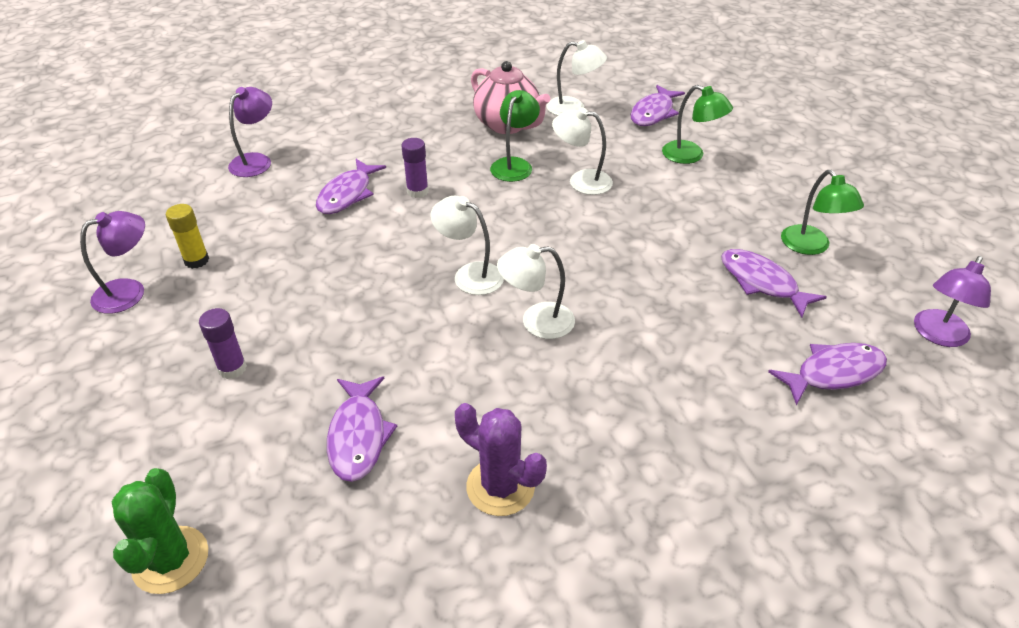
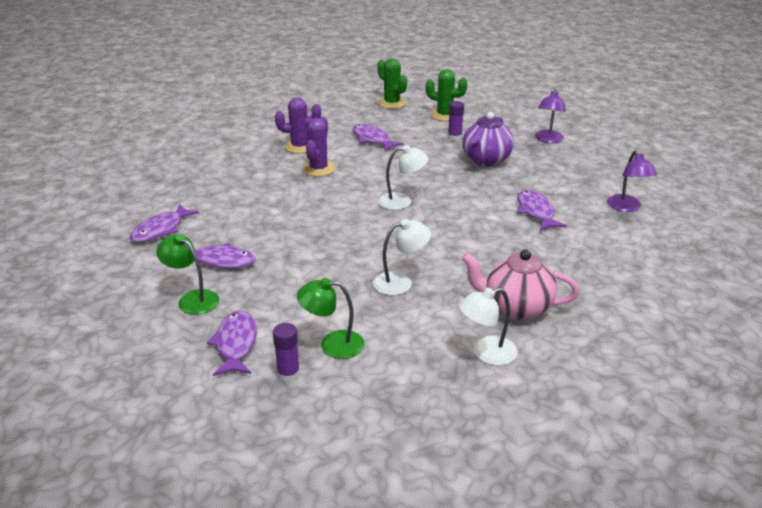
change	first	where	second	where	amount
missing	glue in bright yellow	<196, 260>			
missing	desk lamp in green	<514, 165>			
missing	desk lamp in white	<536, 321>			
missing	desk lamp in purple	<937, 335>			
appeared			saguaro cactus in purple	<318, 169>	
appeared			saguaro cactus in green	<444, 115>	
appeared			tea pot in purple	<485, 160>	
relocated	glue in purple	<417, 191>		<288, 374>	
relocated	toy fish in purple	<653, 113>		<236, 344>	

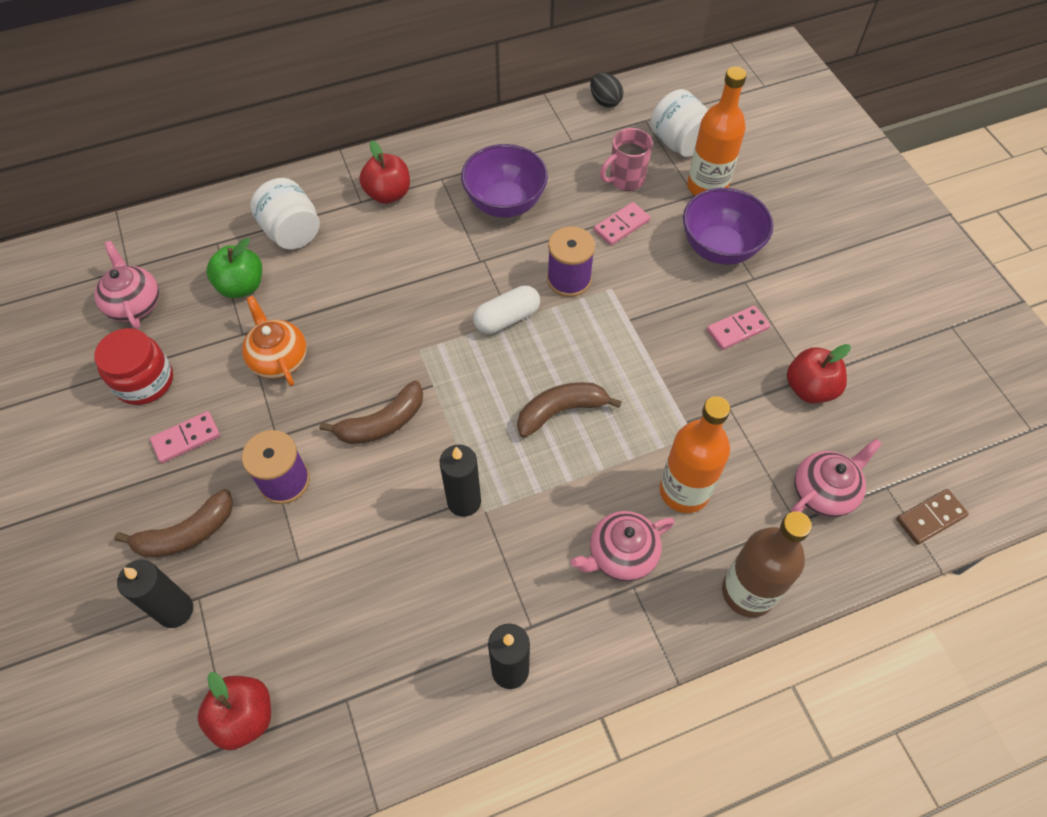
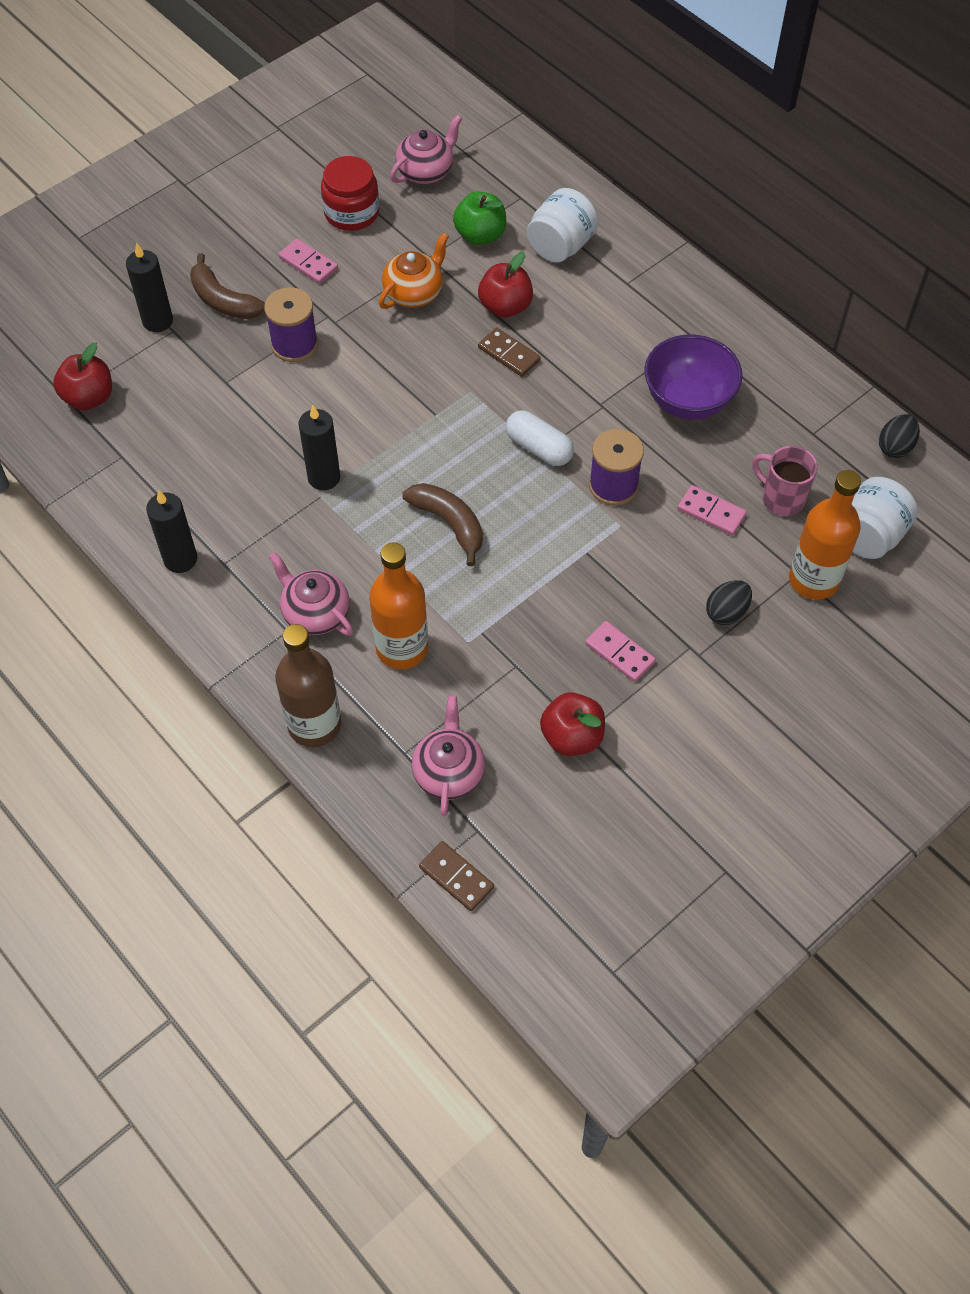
change	first	where	second	where	amount
missing	banana in brown	<382, 423>			
appeared			domino piece in brown	<509, 354>	
relocated	apple fruit in red	<388, 194>		<505, 306>	
exchanged	bowl in purple	<719, 248>	toy egg in ebony	<726, 612>	
spun	tea pot in pink	<824, 492>		<449, 772>	120 degrees counterclockwise

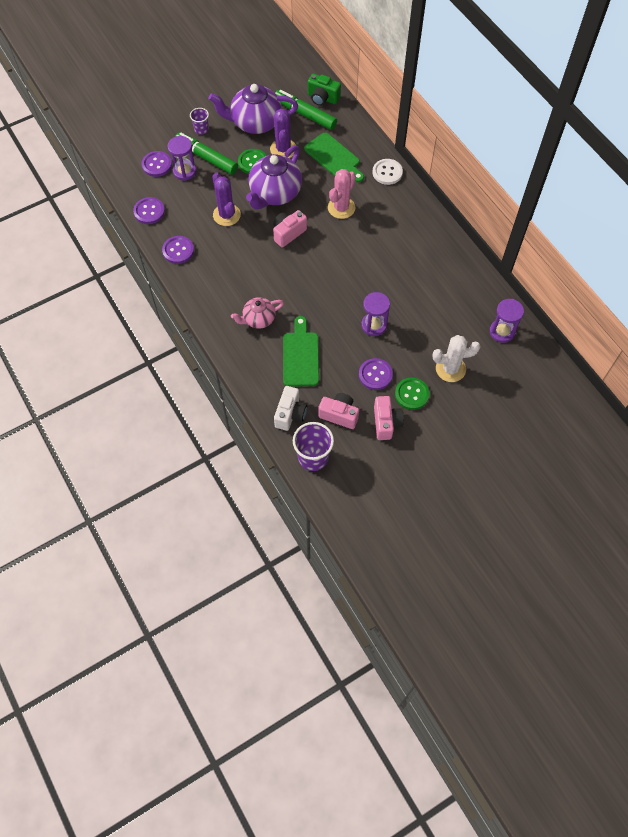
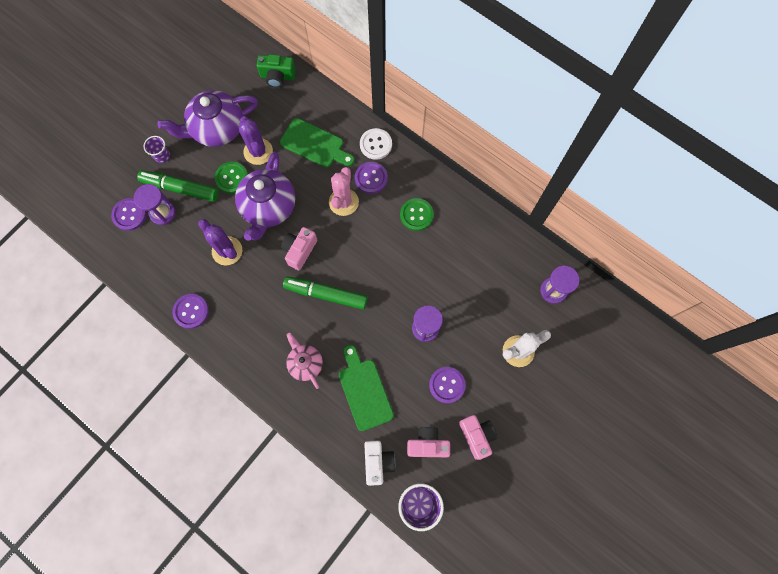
change	first	where	second	where	amount
relocated	shirt button in purple	<149, 211>		<371, 178>	
relocated	marker pen in green	<305, 114>		<326, 294>	
relocated	shirt button in green	<412, 394>		<416, 215>	
spun	tea pot in pink	<258, 319>		<305, 363>	105 degrees clockwise

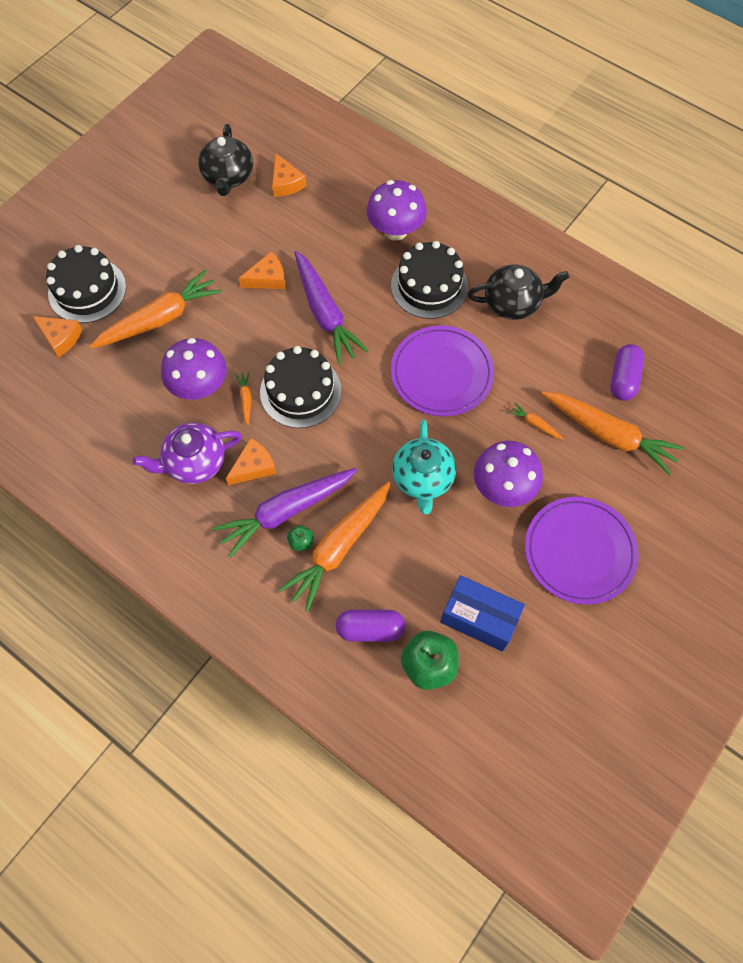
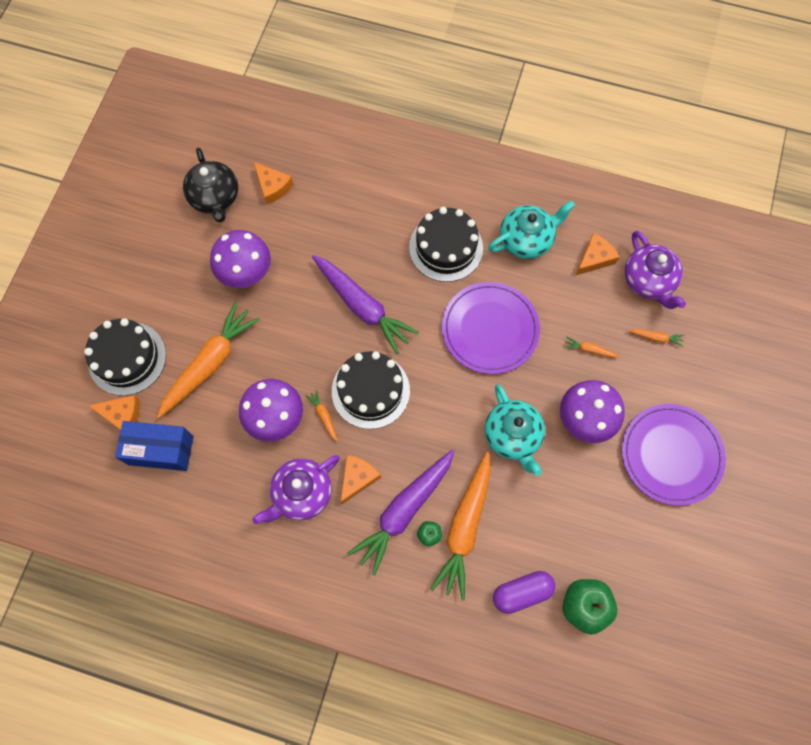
change	first	where	second	where	amount
relocated	cheese in orange	<267, 278>		<594, 258>	
relocated	fungus in purple	<395, 230>		<246, 273>	
relocated	parcel in cobalt	<479, 619>		<161, 450>	
exchanged	pill shape in purple	<623, 379>	tea pot in purple	<648, 281>	
colour	tea pot in ebony	<513, 303>	tea pot in aqua	<526, 240>	
size	root vegetable in orange	<609, 435>		<655, 338>	x0.41

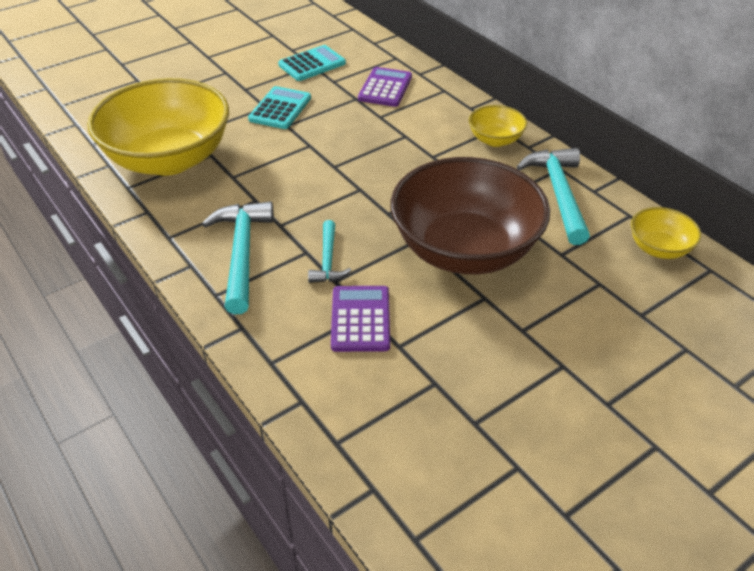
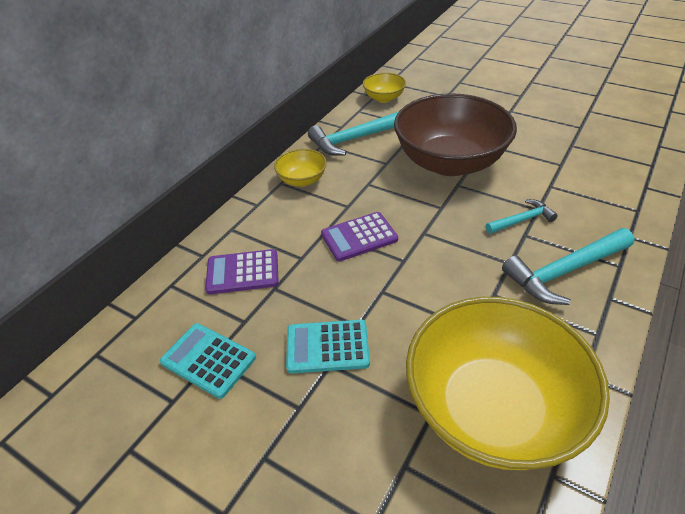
change	first	where	second	where	amount
relocated	pocket calculator in purple	<360, 319>		<359, 237>	

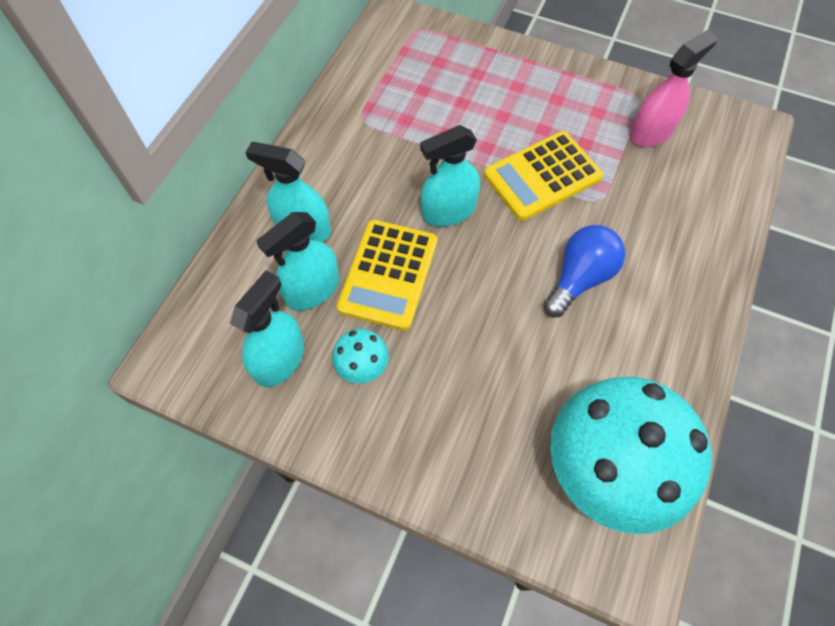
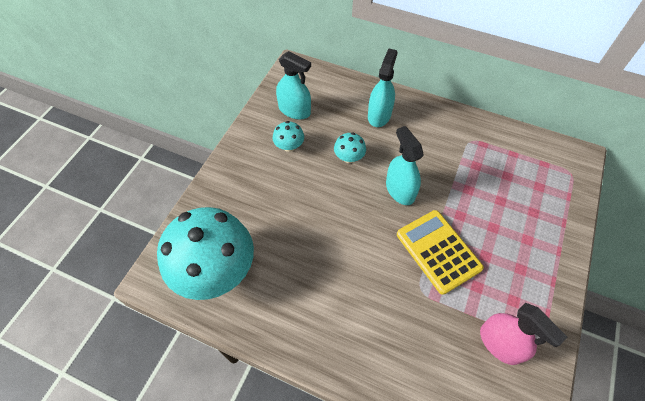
change	first	where	second	where	amount
missing	sprayer in aqua	<312, 289>			
missing	light bulb in cobalt	<579, 278>			
exchanged	pocket calculator in bright yellow	<388, 274>	fungus in aqua	<349, 157>	

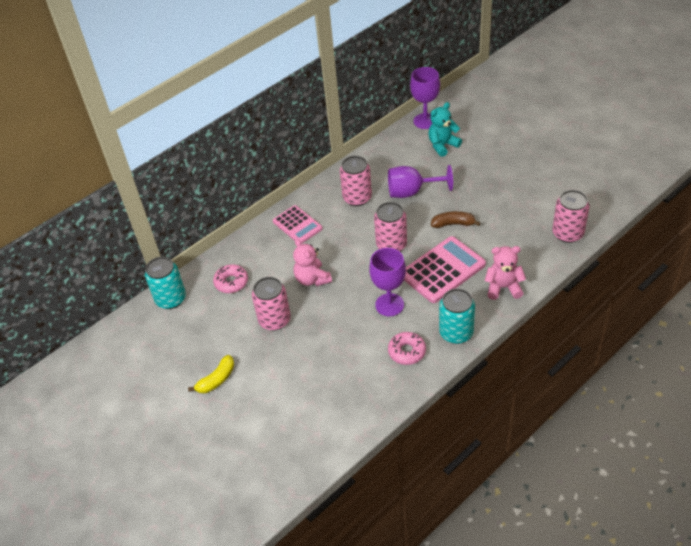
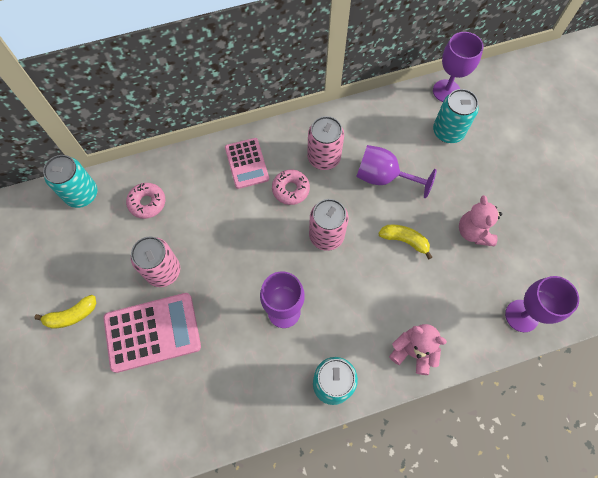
change	first	where	second	where	amount
relocated	teddy in pink	<312, 279>		<473, 232>	
relocated	doughnut in pink	<407, 352>		<290, 189>	
relocated	pocket calculator in pink	<442, 270>		<152, 332>	
exchanged	teddy in aqua	<442, 145>	can in aqua	<448, 132>	
exchanged	can in pink	<567, 233>	chalice in purple	<521, 316>	
colour	banana in brown	<453, 224>	banana in bright yellow	<404, 240>	

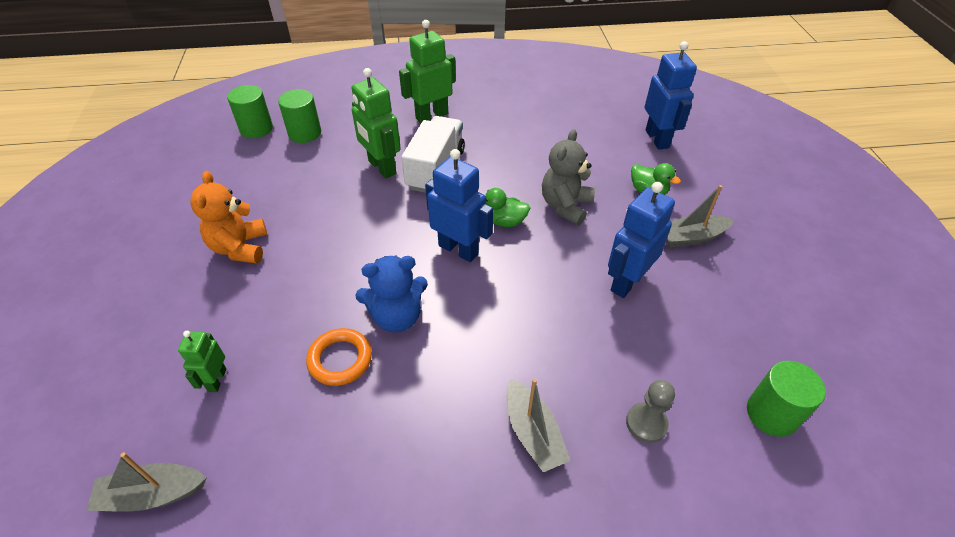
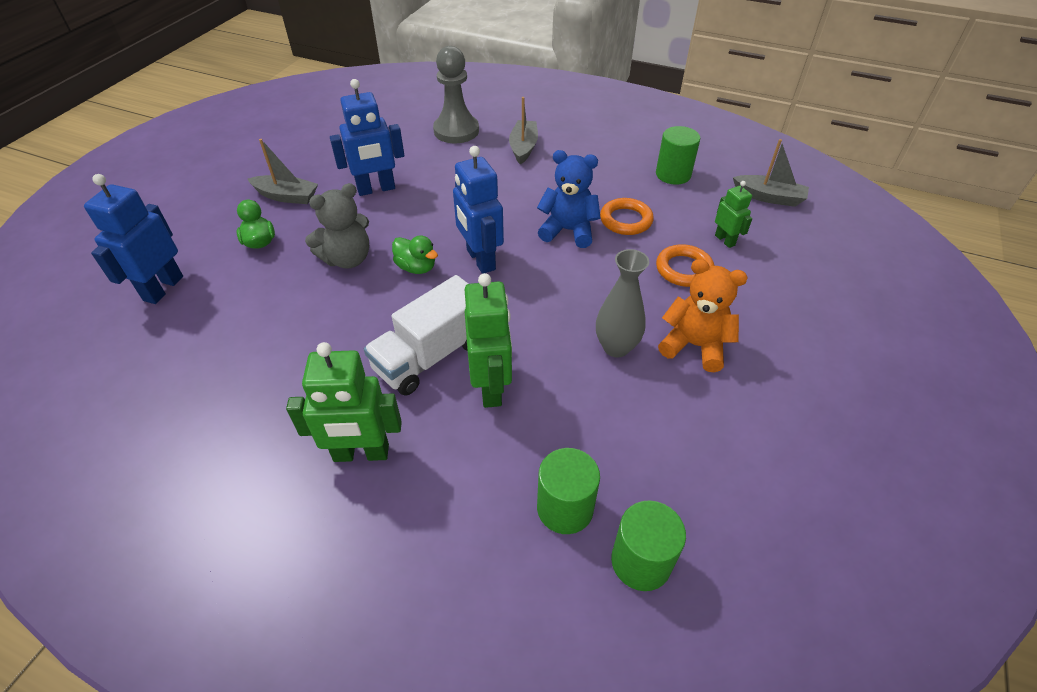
change	first	where	second	where	amount
appeared			flower vase in gray	<616, 347>	
appeared			hoop in orange	<684, 269>	
relocated	cylinder shape in green	<772, 414>		<673, 174>	
spun	robot in green	<217, 380>		<725, 240>	60 degrees counterclockwise
spun	teddy in orange	<240, 248>		<694, 345>	90 degrees counterclockwise
size	pawn in gray	<646, 423>		<456, 131>	x1.73

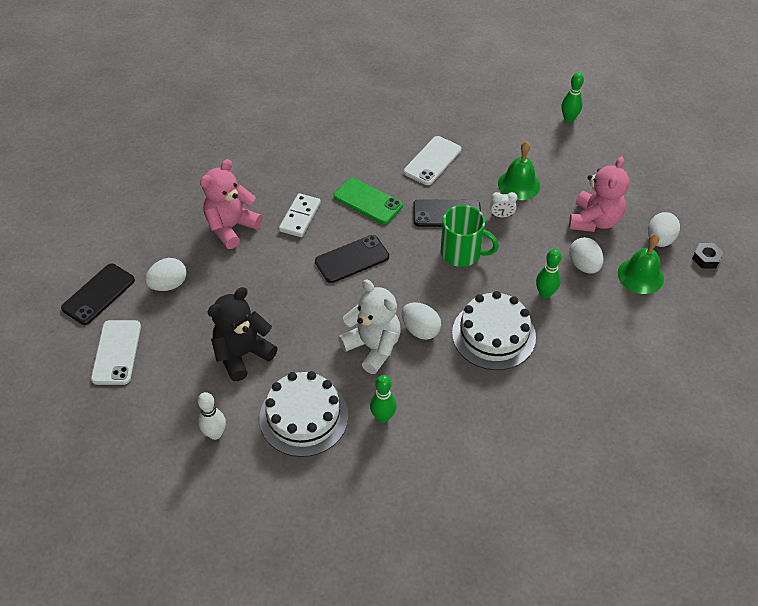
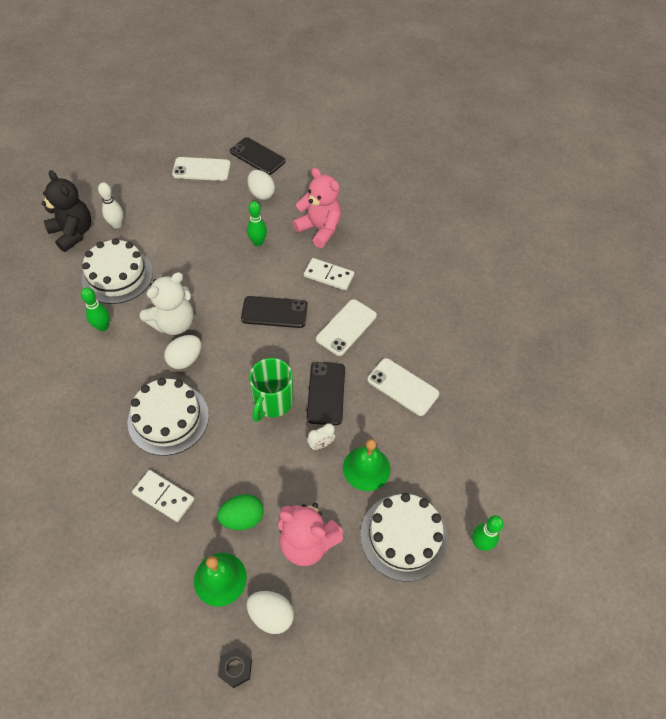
change	first	where	second	where	amount
appeared			domino piece in white	<164, 496>	
appeared			gateau in white	<403, 536>	
relocated	teddy in ebony	<242, 354>		<73, 233>	
relocated	tenpin in green	<545, 293>		<258, 242>	
colour	mobile phone in green	<368, 201>	mobile phone in white	<346, 327>	
colour	toy egg in white	<583, 265>	toy egg in green	<242, 518>	
spun	mobile phone in ebony	<352, 259>		<274, 312>	60 degrees counterclockwise
spun	clock in white	<501, 215>		<321, 444>	120 degrees counterclockwise

